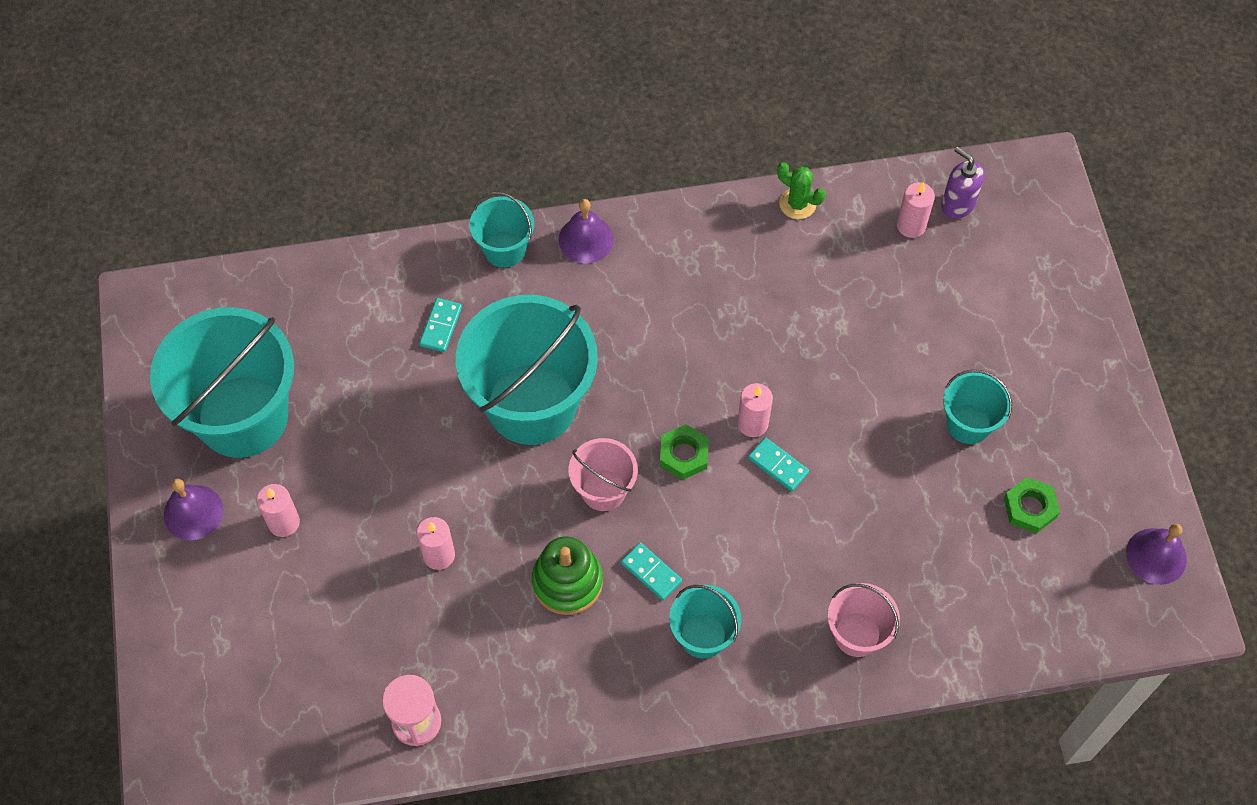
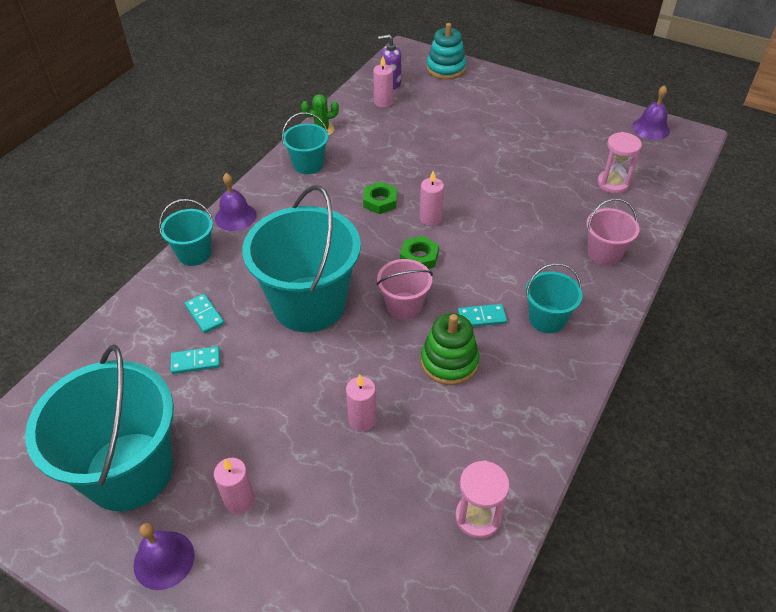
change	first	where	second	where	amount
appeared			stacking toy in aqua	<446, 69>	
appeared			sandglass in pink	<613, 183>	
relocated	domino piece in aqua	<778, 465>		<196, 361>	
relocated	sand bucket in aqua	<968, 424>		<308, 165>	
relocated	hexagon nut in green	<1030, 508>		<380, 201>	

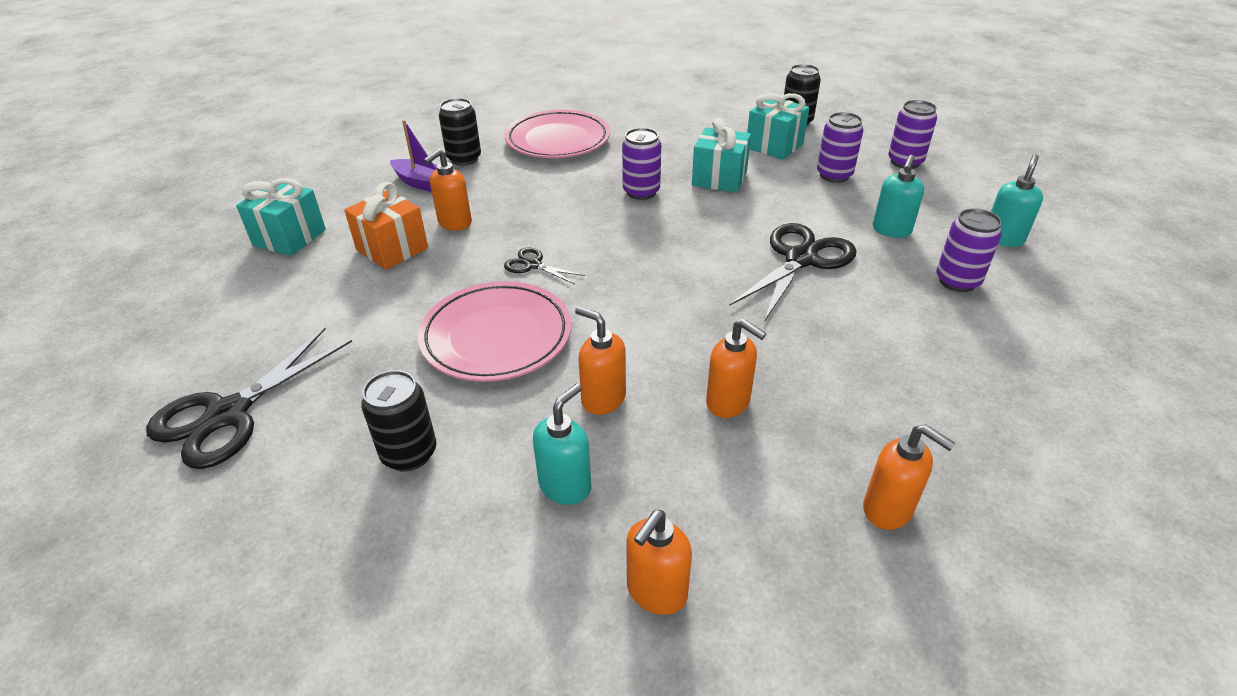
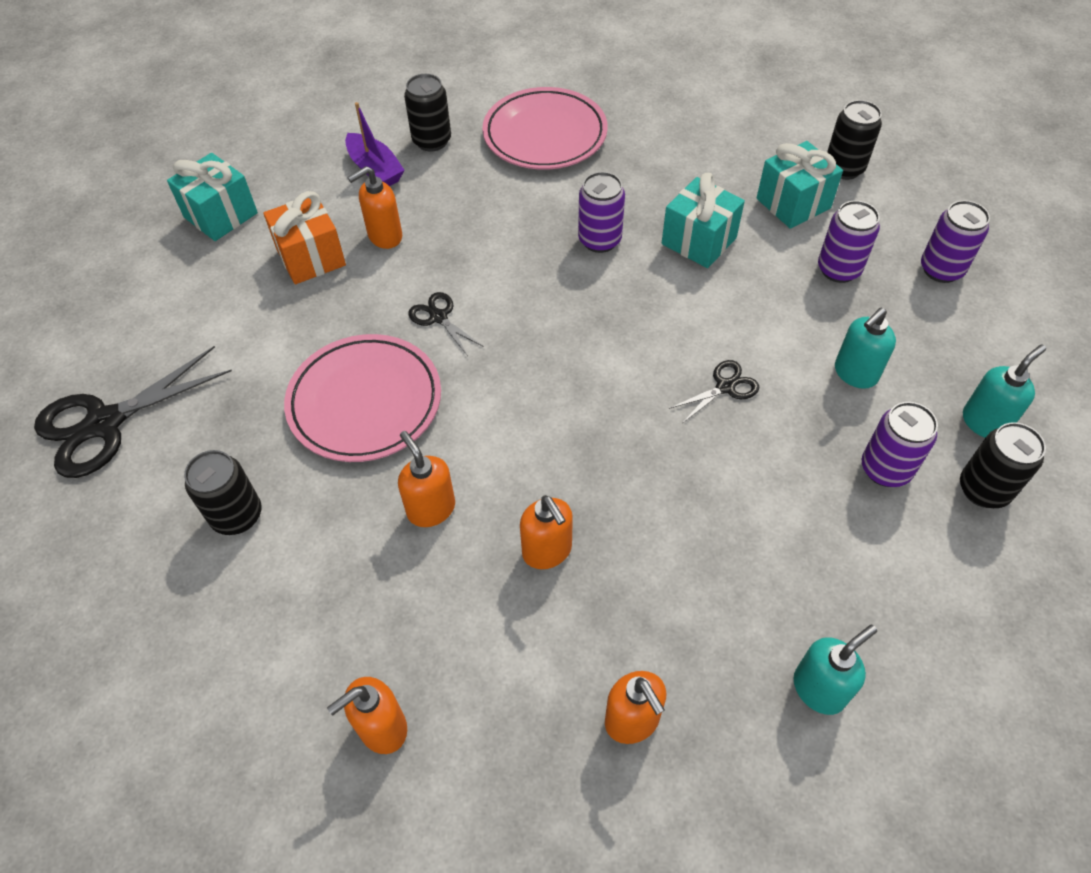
change	first	where	second	where	amount
appeared			can in ebony	<983, 489>	
relocated	soap dispenser in aqua	<565, 486>		<819, 689>	
size	scissors in ebony	<801, 259>		<725, 387>	x0.50

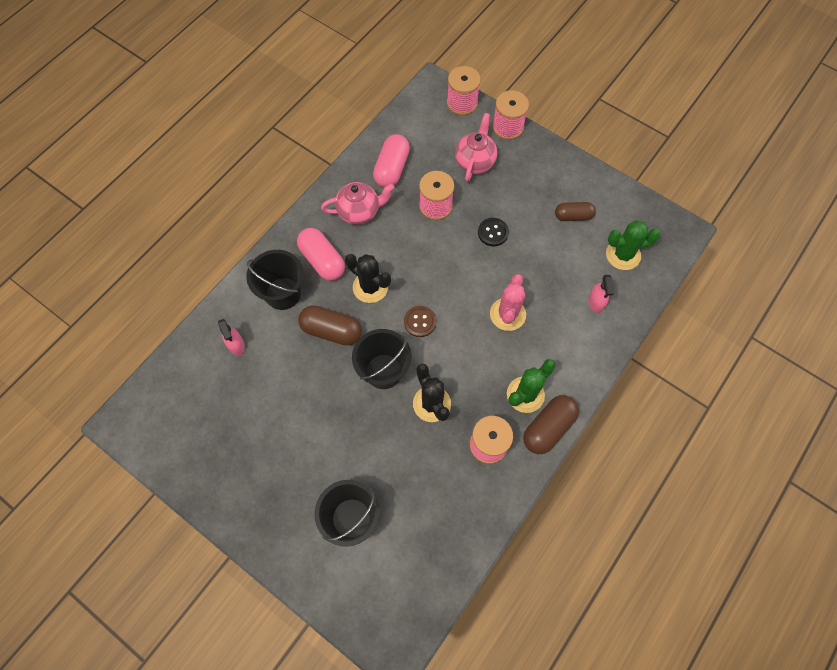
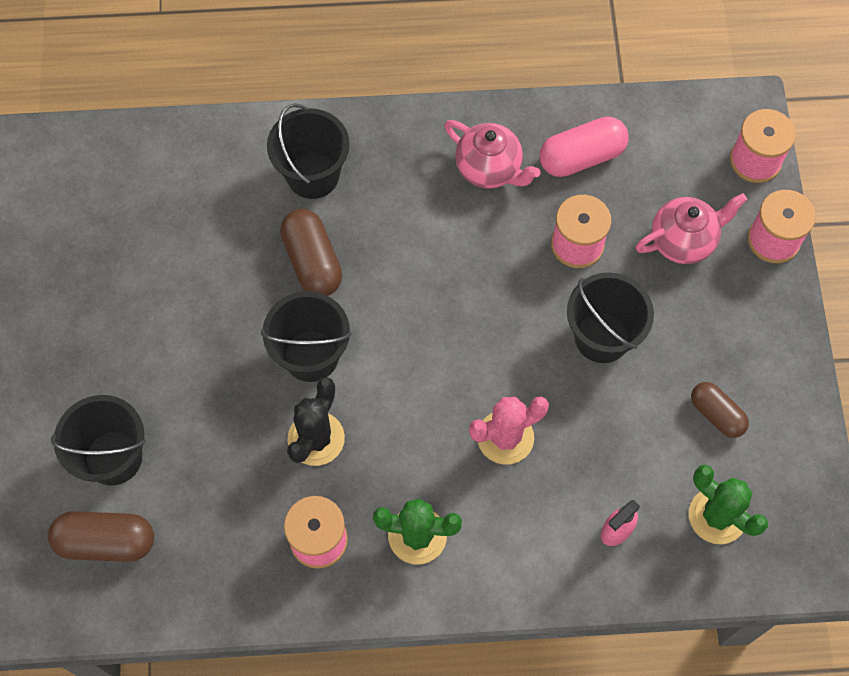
change	first	where	second	where	amount
missing	sprayer in pink	<236, 345>			
missing	pill shape in pink	<322, 260>			
missing	saguaro cactus in ebony	<370, 287>			
missing	shirt button in brown	<420, 322>			
relocated	pill shape in brown	<548, 428>		<106, 542>	
exchanged	shirt button in ebony	<493, 232>	sand bucket in ebony	<602, 337>	

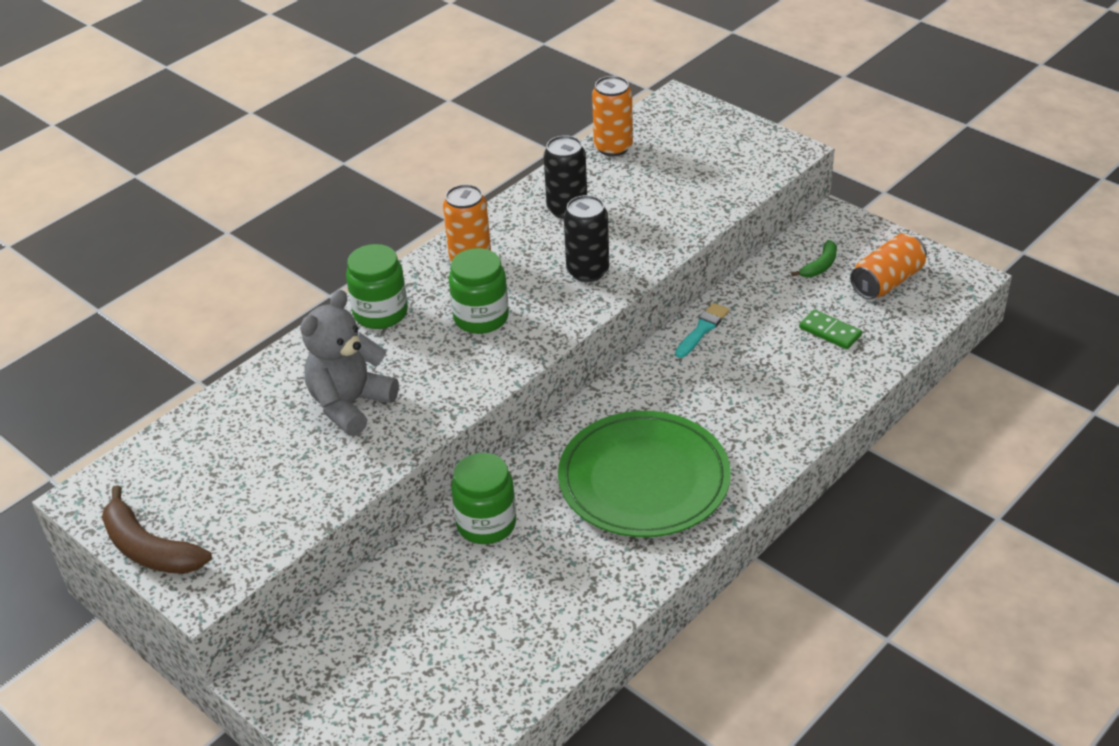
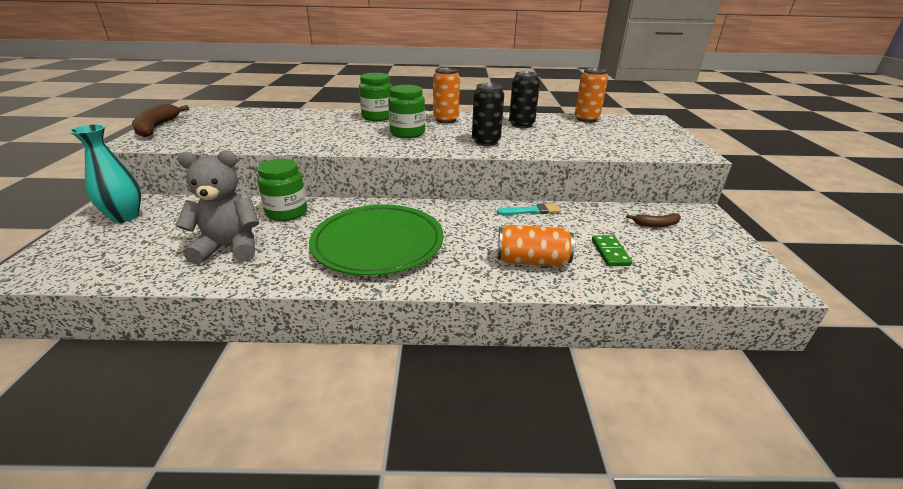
change	first	where	second	where	amount
appeared			flower vase in aqua	<125, 217>	
relocated	teddy in gray	<350, 404>		<229, 248>	
relocated	can in orange	<887, 282>		<532, 261>	
colour	banana in green	<820, 266>	banana in brown	<656, 224>	

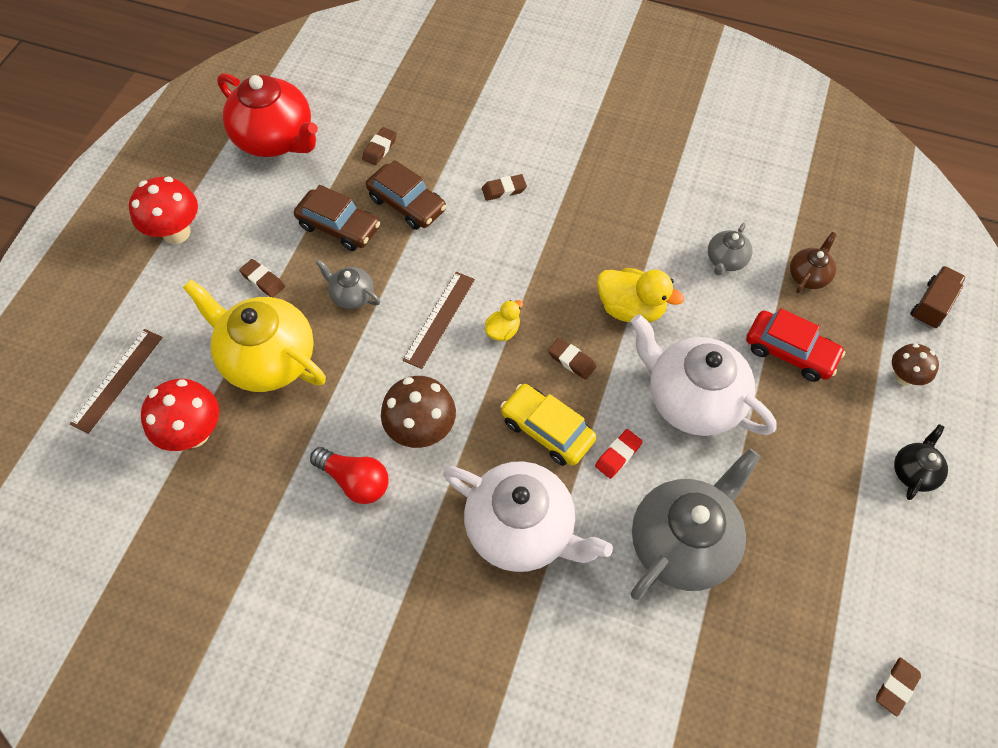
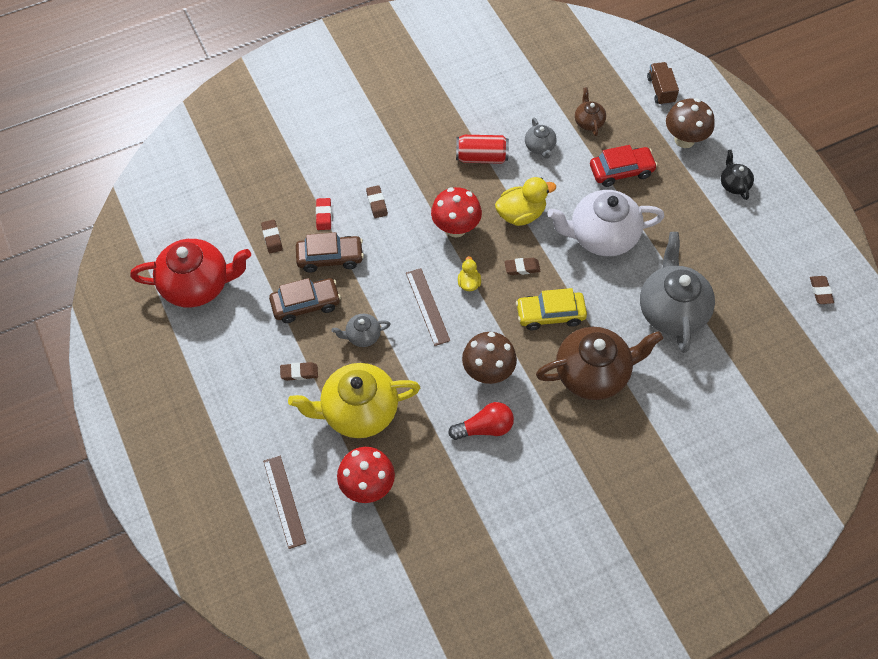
change	first	where	second	where	amount
appeared			can in red	<481, 157>	
relocated	fungus in red	<176, 232>		<456, 228>	
relocated	pencil eraser in red	<618, 455>		<323, 215>	
colour	tea pot in white	<522, 529>	tea pot in brown	<593, 373>	
spun	pencil eraser in brown	<504, 190>		<377, 203>	45 degrees counterclockwise
size	fungus in brown	<904, 377>		<684, 139>	x1.62

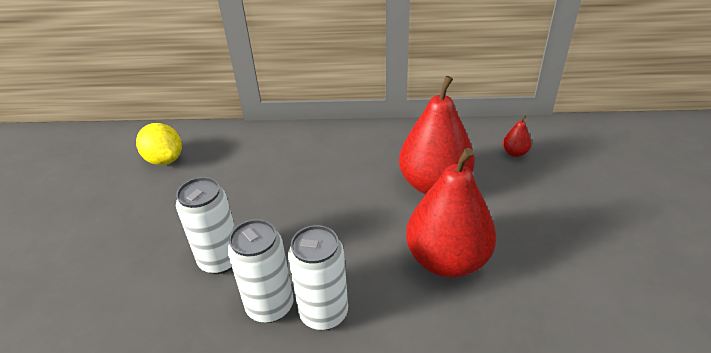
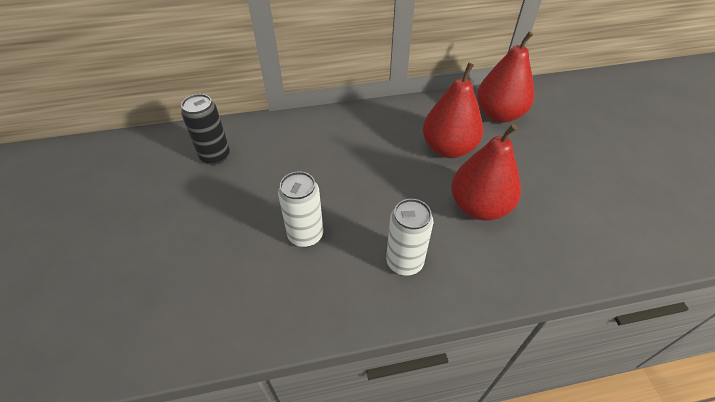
change	first	where	second	where	amount
missing	can in white	<270, 306>			
exchanged	citrus fruit in bright yellow	<165, 160>	can in ebony	<215, 156>	
size	toy pear in red	<514, 153>		<499, 115>	x2.49

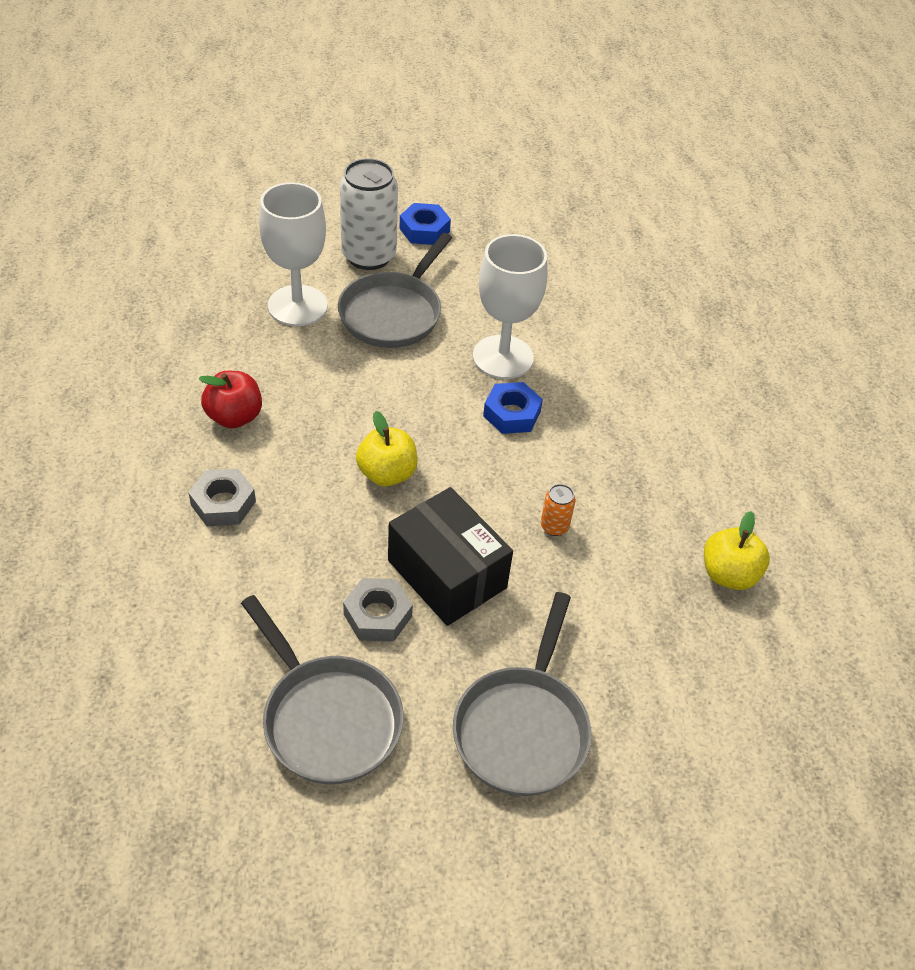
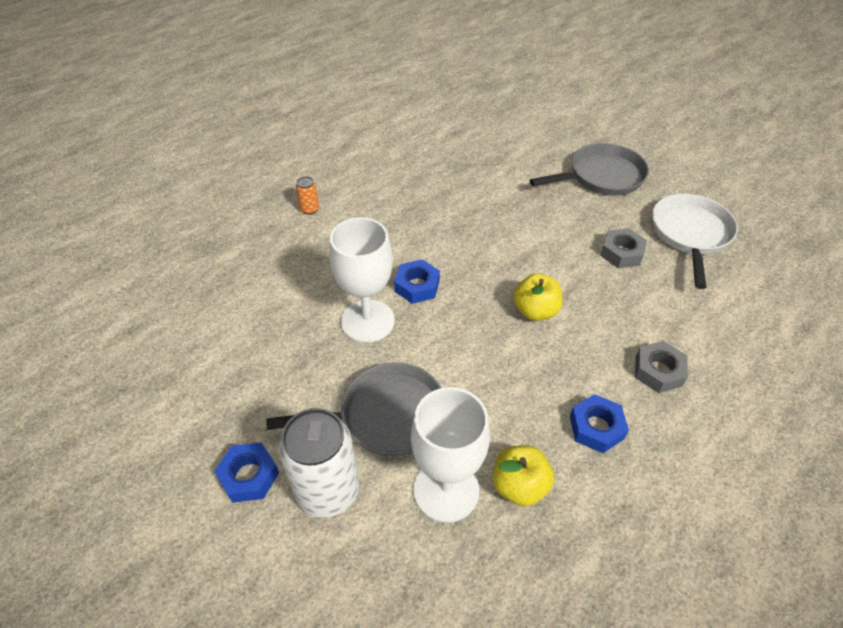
change	first	where	second	where	amount
missing	parcel in ebony	<447, 574>			
relocated	can in orange	<554, 526>		<309, 209>	
relocated	apple fruit in bright yellow	<728, 574>		<519, 486>	
exchanged	apple fruit in red	<234, 417>	hexagon nut in cobalt	<596, 427>	
colour	frying pan in gray	<327, 718>	frying pan in white	<690, 234>	

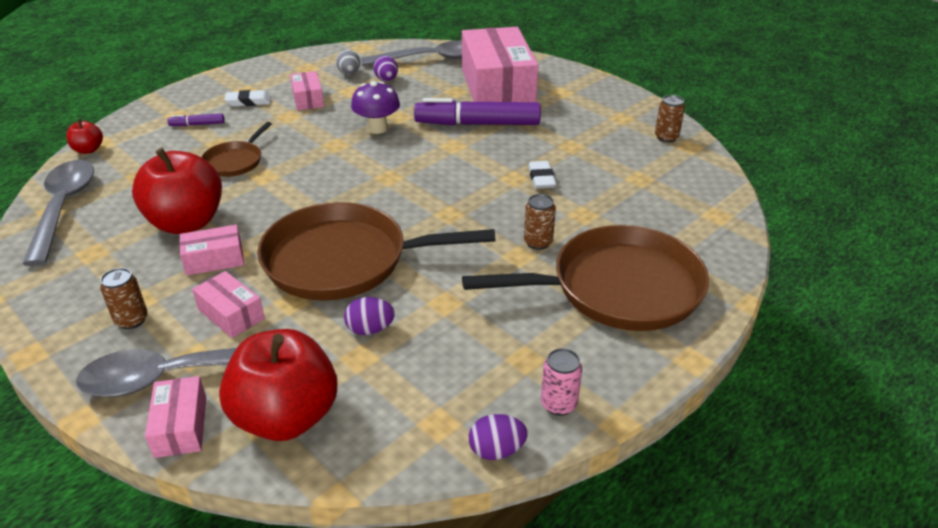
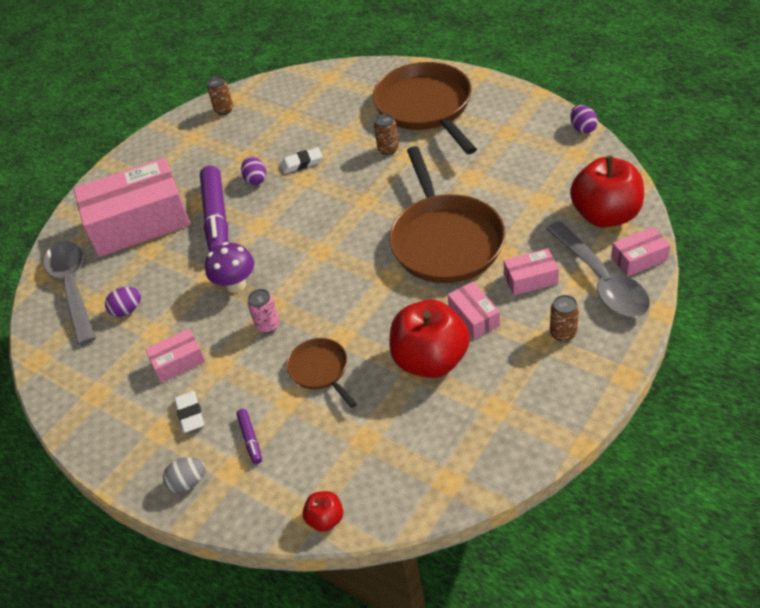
change	first	where	second	where	amount
missing	tablespoon in gray	<63, 208>			
relocated	toy egg in gray	<349, 74>		<188, 482>	
relocated	toy egg in purple	<370, 329>		<256, 179>	
relocated	can in pink	<558, 404>		<268, 325>	
spun	parcel in pink	<231, 314>		<530, 279>	45 degrees clockwise
spun	frying pan in brown	<235, 161>		<320, 370>	135 degrees counterclockwise

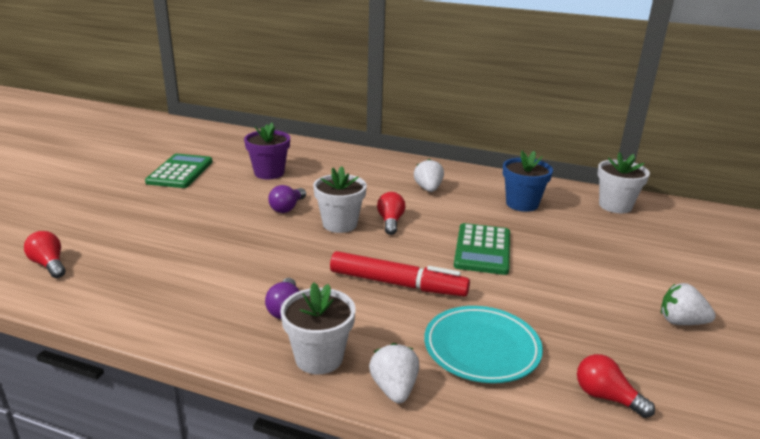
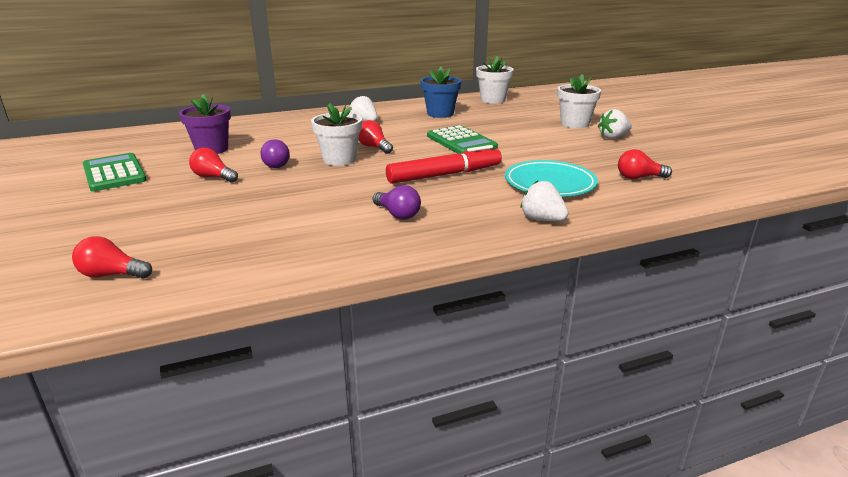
change	first	where	second	where	amount
appeared			light bulb in red	<213, 177>	
relocated	plant pot in white	<319, 358>		<574, 124>	

